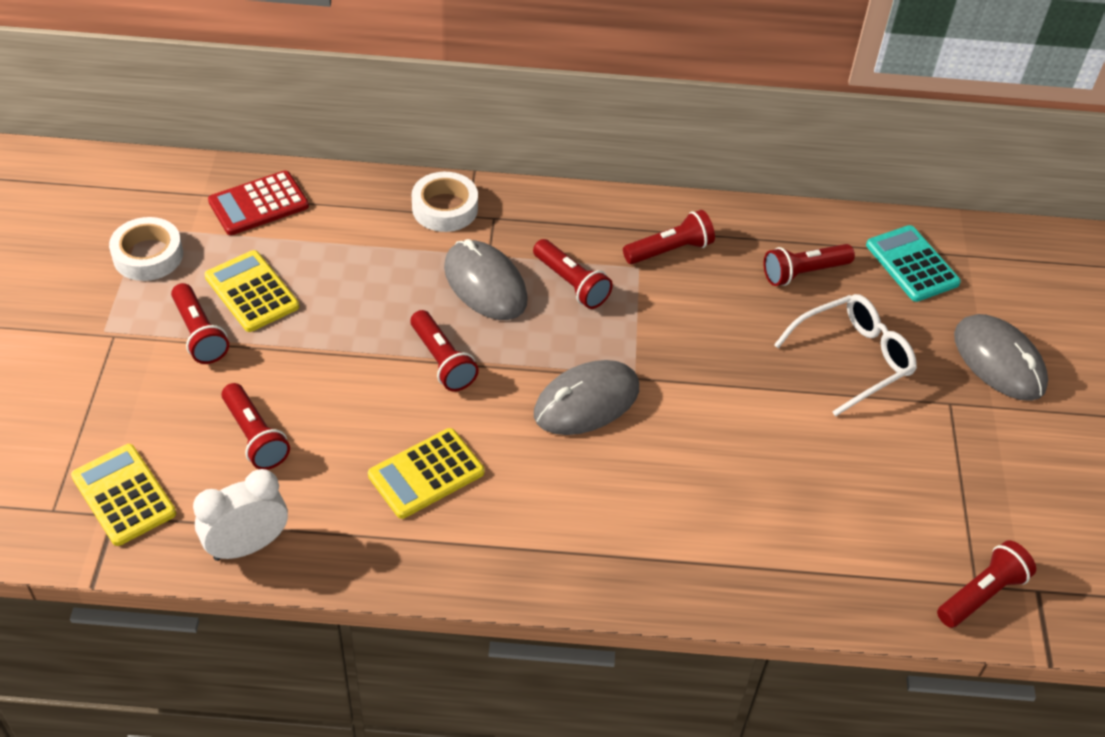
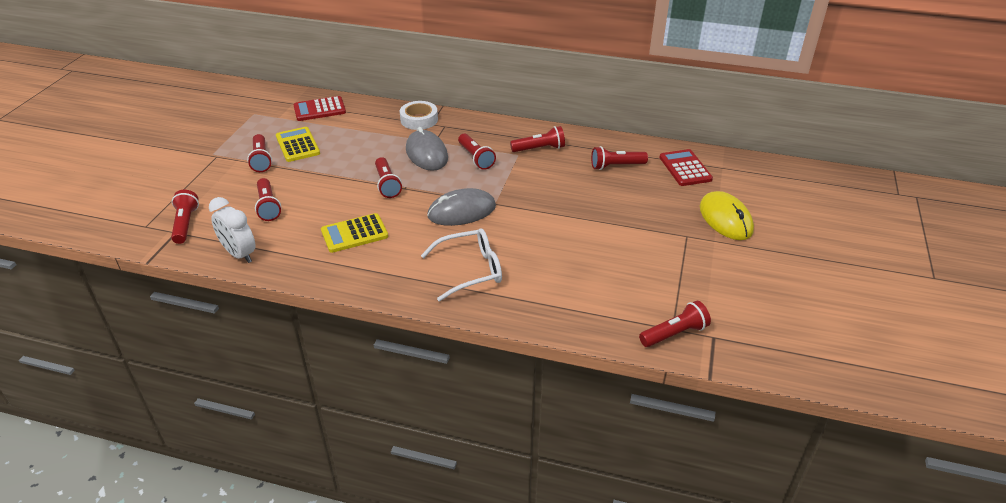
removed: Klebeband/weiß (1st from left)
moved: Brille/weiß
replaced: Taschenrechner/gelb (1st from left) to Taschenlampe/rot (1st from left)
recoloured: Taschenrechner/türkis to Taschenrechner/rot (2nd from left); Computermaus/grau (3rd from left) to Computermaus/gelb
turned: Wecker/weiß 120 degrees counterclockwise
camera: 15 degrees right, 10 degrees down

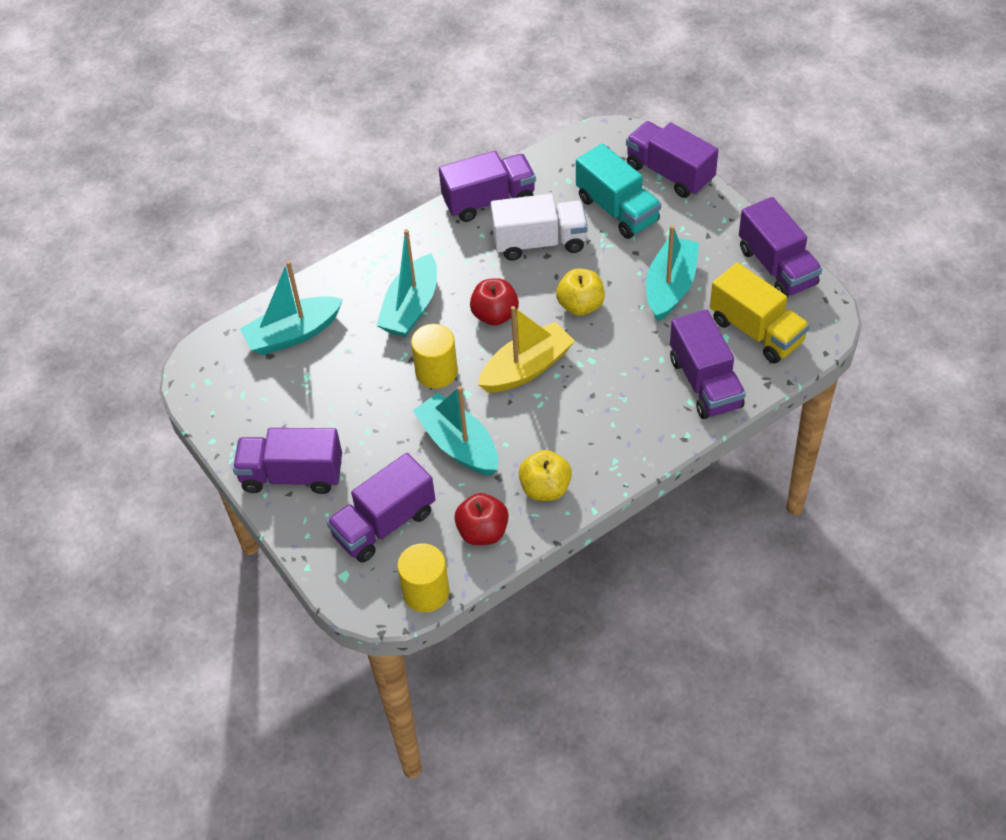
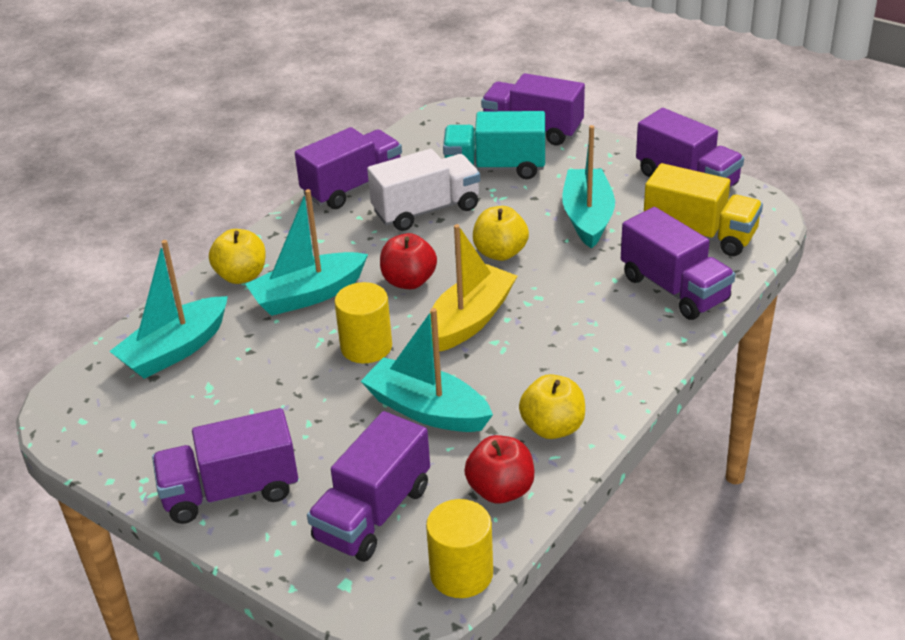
added: Apfel/gelb (1st from left)
turned: Boot/türkis (2nd from left) 60 degrees clockwise; Lastwagen/türkis 150 degrees clockwise
camera: 20 degrees left, 15 degrees down

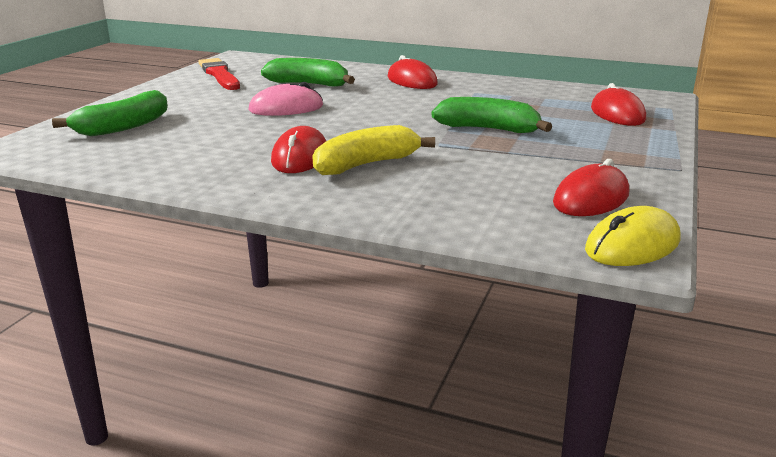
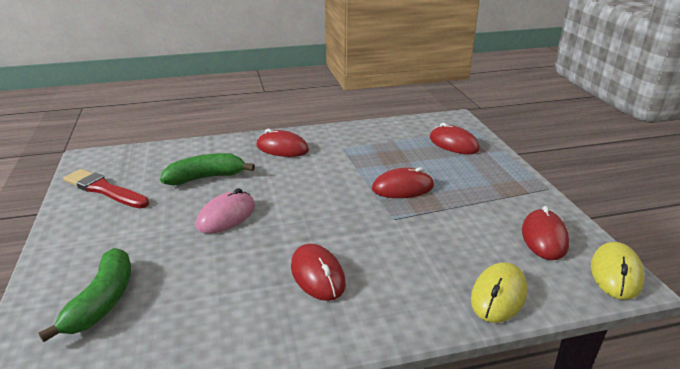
removed: Banane/gelb
added: Computermaus/gelb (1st from left)
replaced: Banane/grün (3rd from left) to Computermaus/rot (3rd from left)
camera: 35 degrees left, 5 degrees up

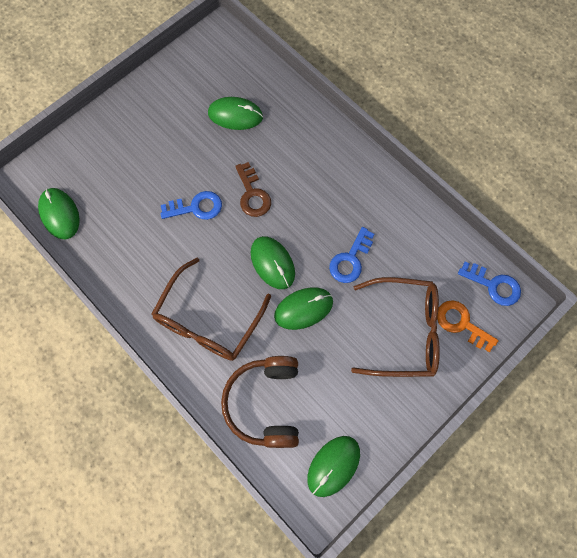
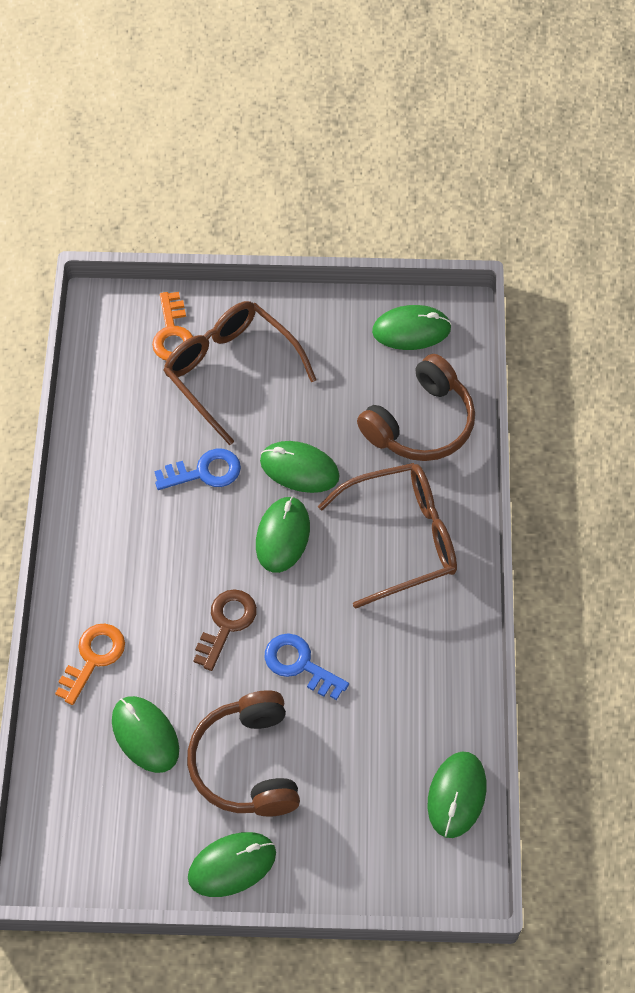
removed: Schlüssel/blau (3rd from left)
added: Schlüssel/orange (1st from left); Kopfhörer/braun (1st from left); Computermaus/grün (2nd from left)
camera: 135 degrees left, 10 degrees down

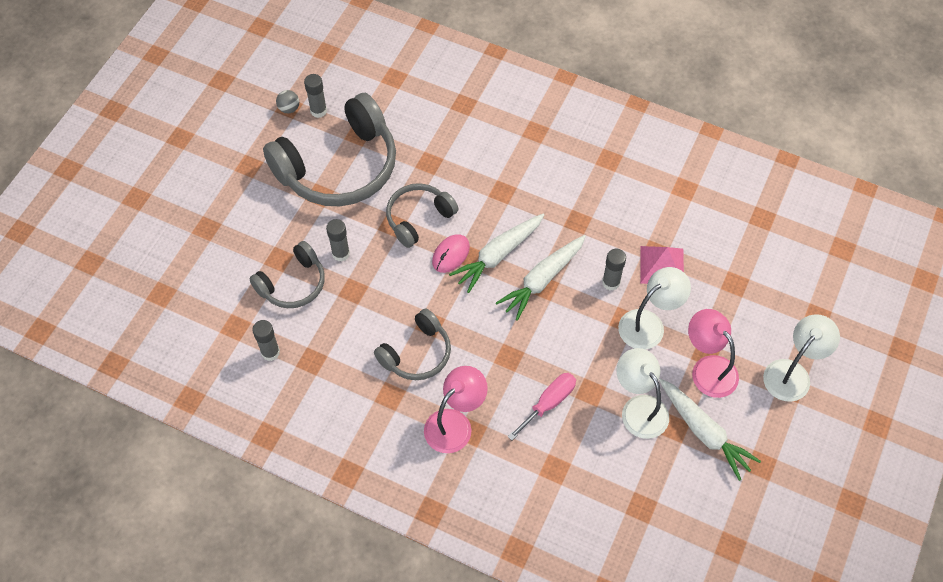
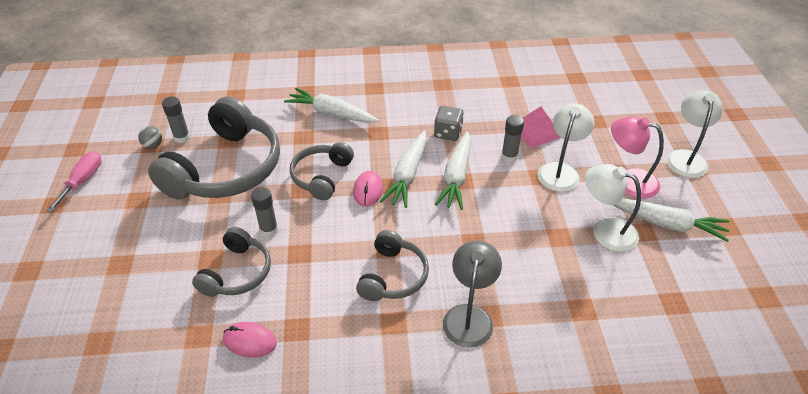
added: Karotte/weiß (1st from left); Spielwürfel/grau
moved: Schraubenzieher/rosa
replaced: Klebestift/grau (1st from left) to Computermaus/rosa (1st from left)
recoloured: Lampe/rosa (1st from left) to Lampe/grau
camera: 30 degrees left, 15 degrees down

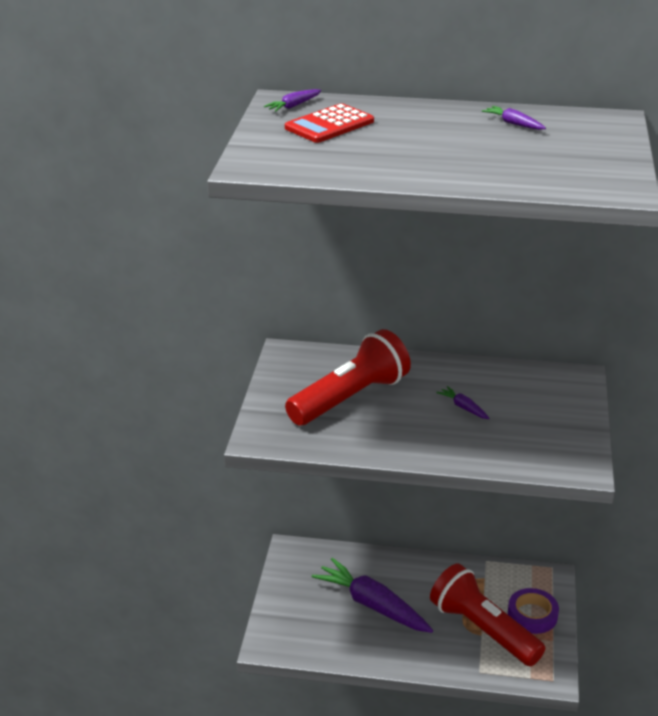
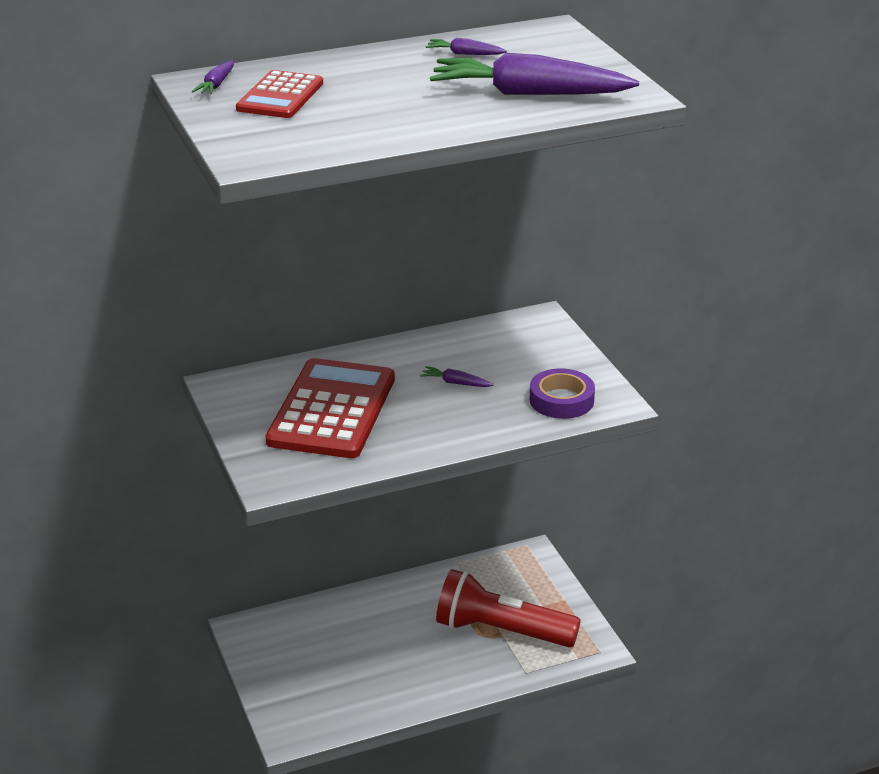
moved: Karotte/lila (2nd from left in the first image) to Karotte/lila (4th from left); Klebeband/lila
replaced: Taschenlampe/rot (1st from left) to Taschenrechner/rot (2nd from left)
camera: 30 degrees left, 0 degrees up

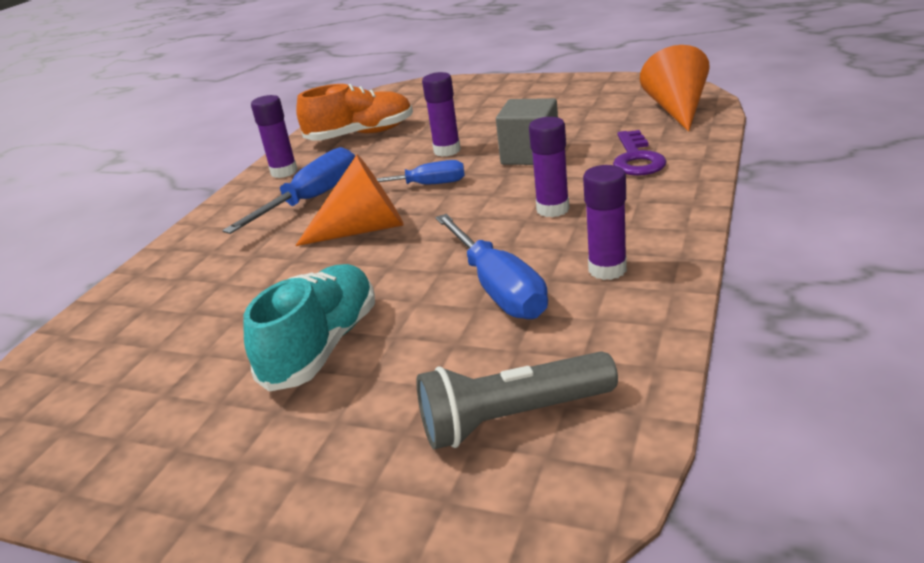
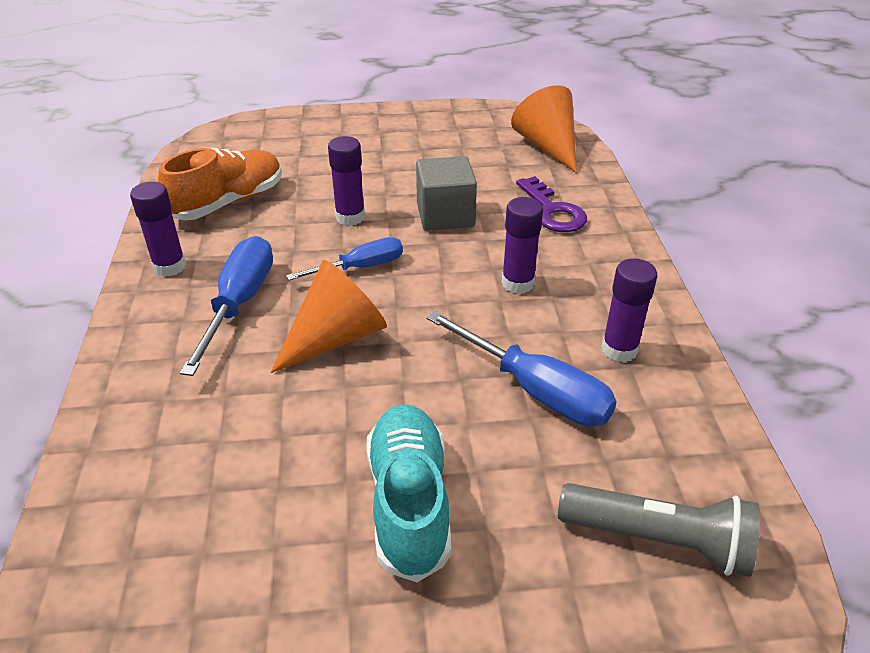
turned: Taschenlampe/grau 120 degrees counterclockwise
camera: 30 degrees left, 10 degrees up

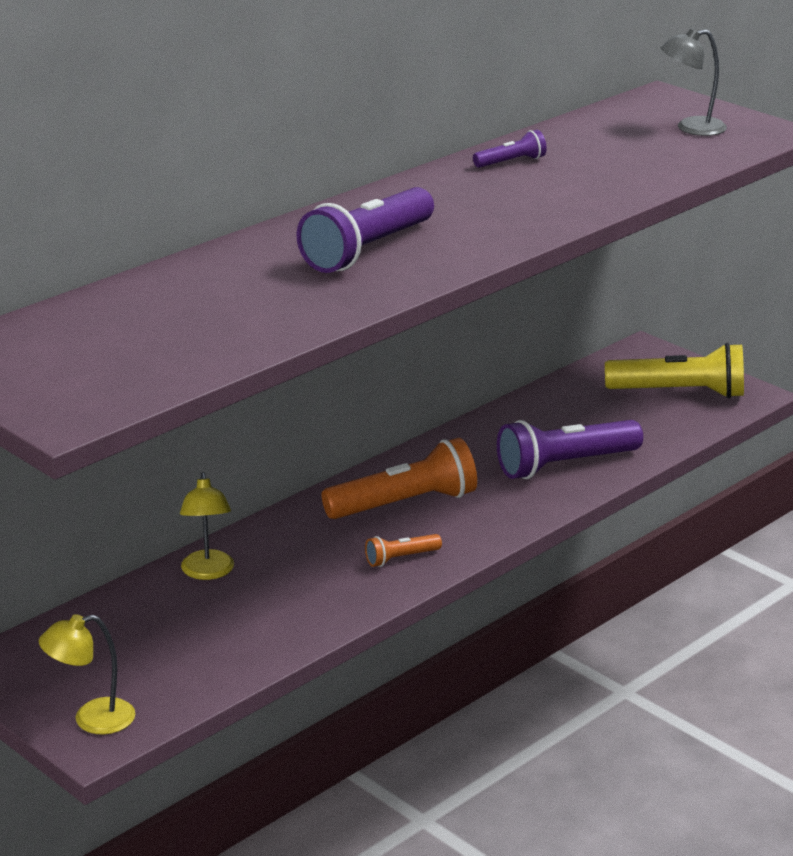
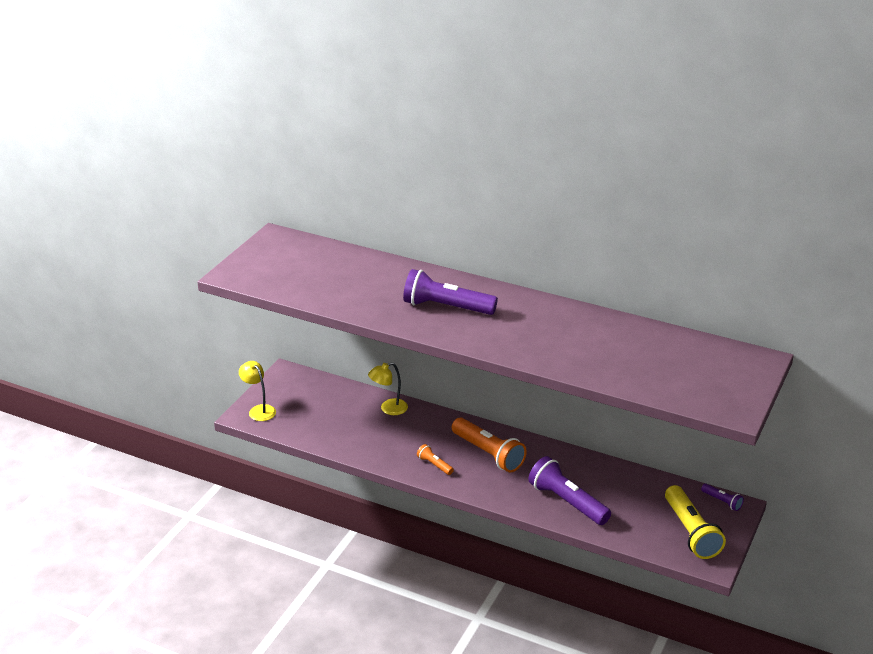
removed: Lampe/grau
moved: Taschenlampe/lila (2nd from left in the first image) to Taschenlampe/lila (3rd from left)
camera: 70 degrees right, 5 degrees up

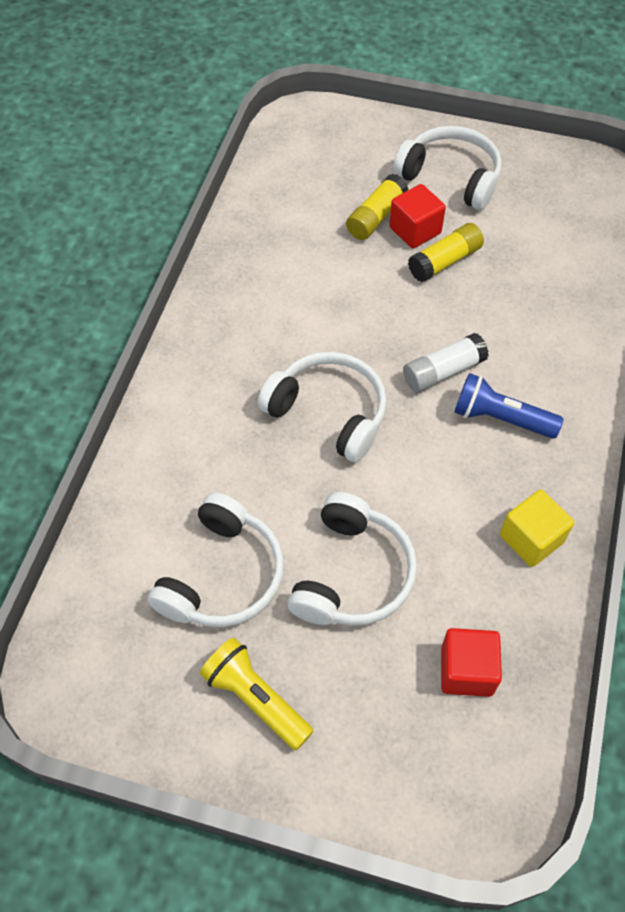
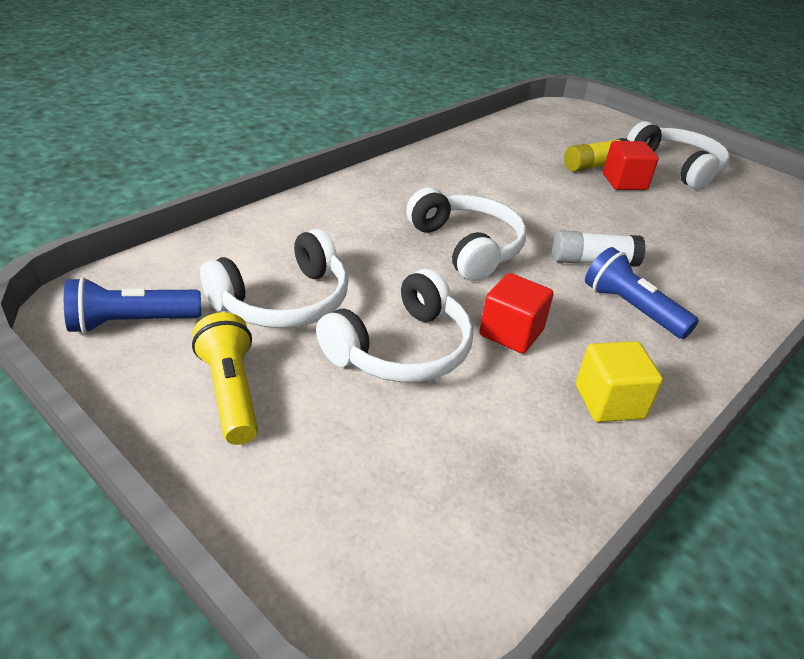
removed: Klebestift/gelb (2nd from left)
added: Taschenlampe/blau (1st from left)
moved: Kubus/rot (2nd from left in the first image) to Kubus/rot (1st from left)
camera: 25 degrees right, 20 degrees down

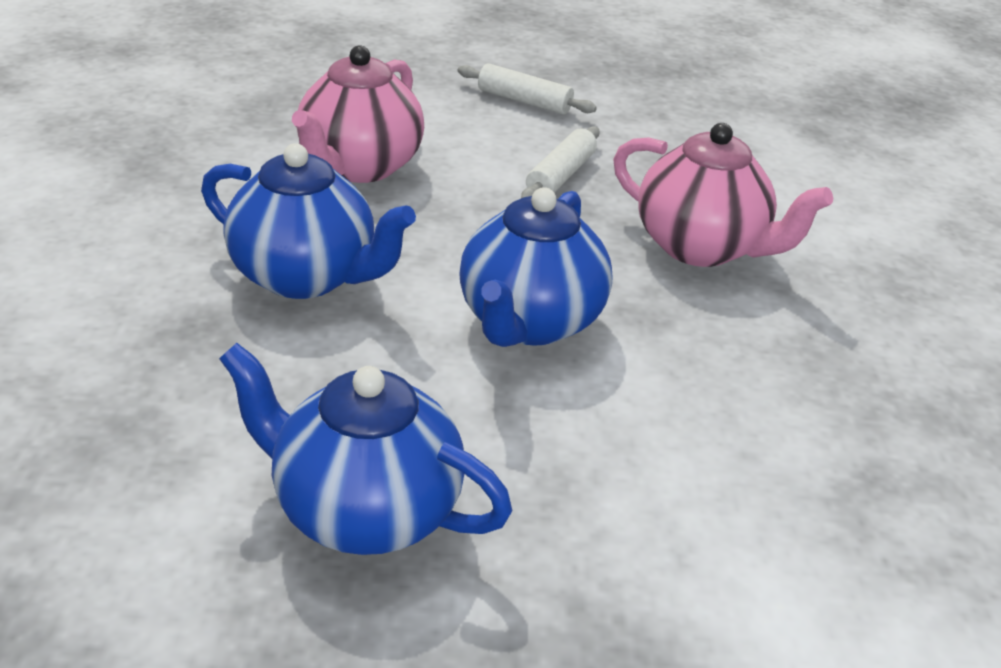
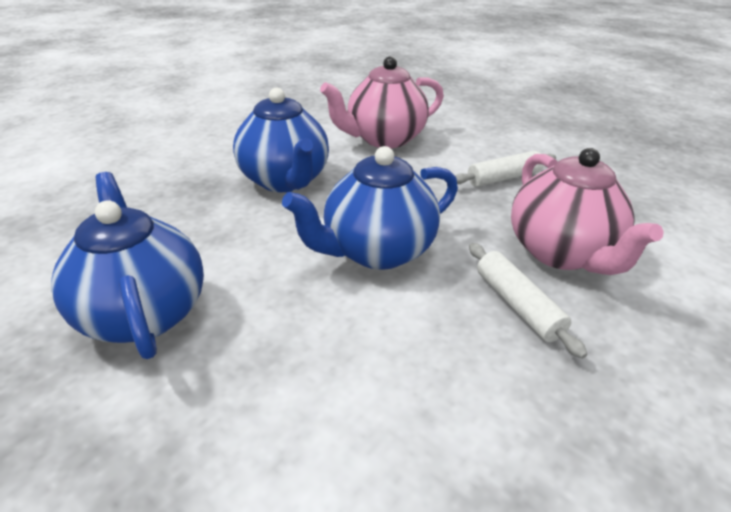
moved: Nudelholz/weiß (1st from left in the first image) to Nudelholz/weiß (2nd from left)
camera: 40 degrees right, 0 degrees up

